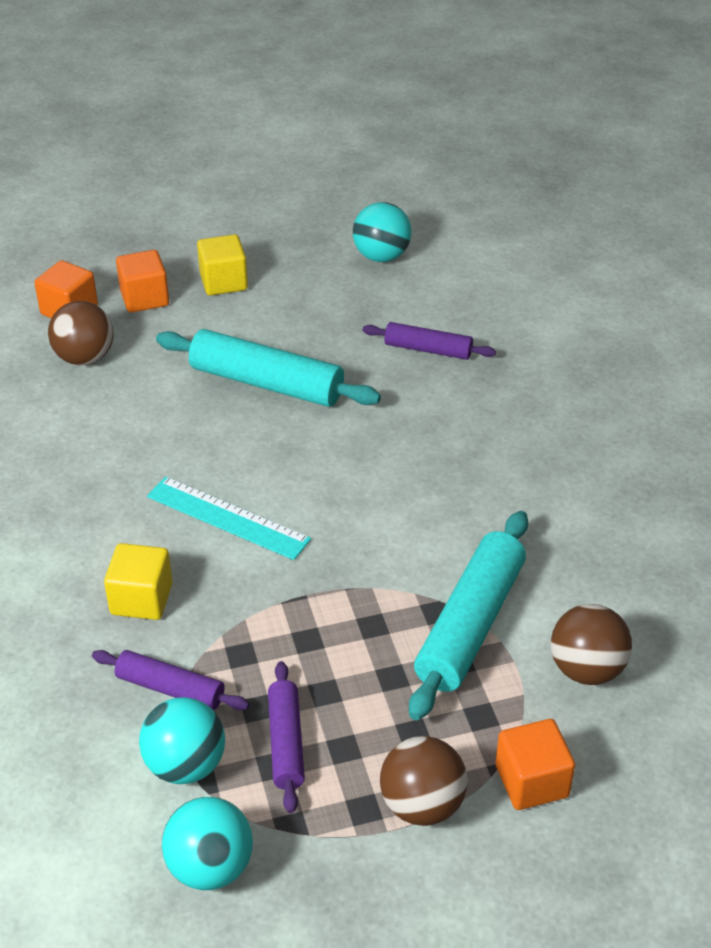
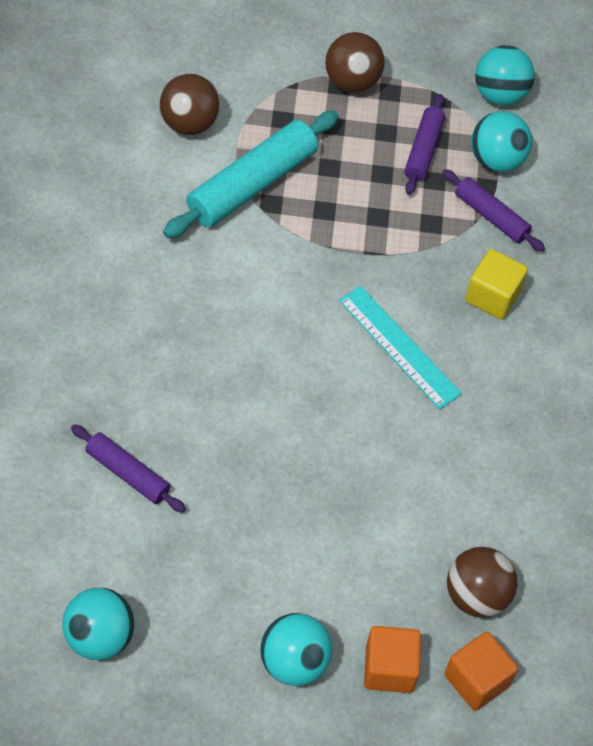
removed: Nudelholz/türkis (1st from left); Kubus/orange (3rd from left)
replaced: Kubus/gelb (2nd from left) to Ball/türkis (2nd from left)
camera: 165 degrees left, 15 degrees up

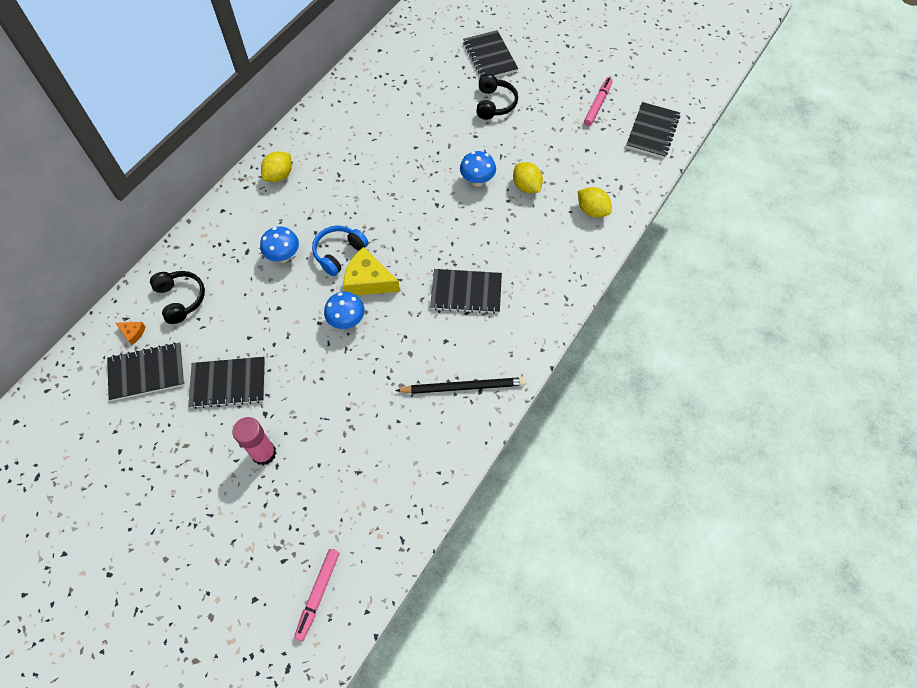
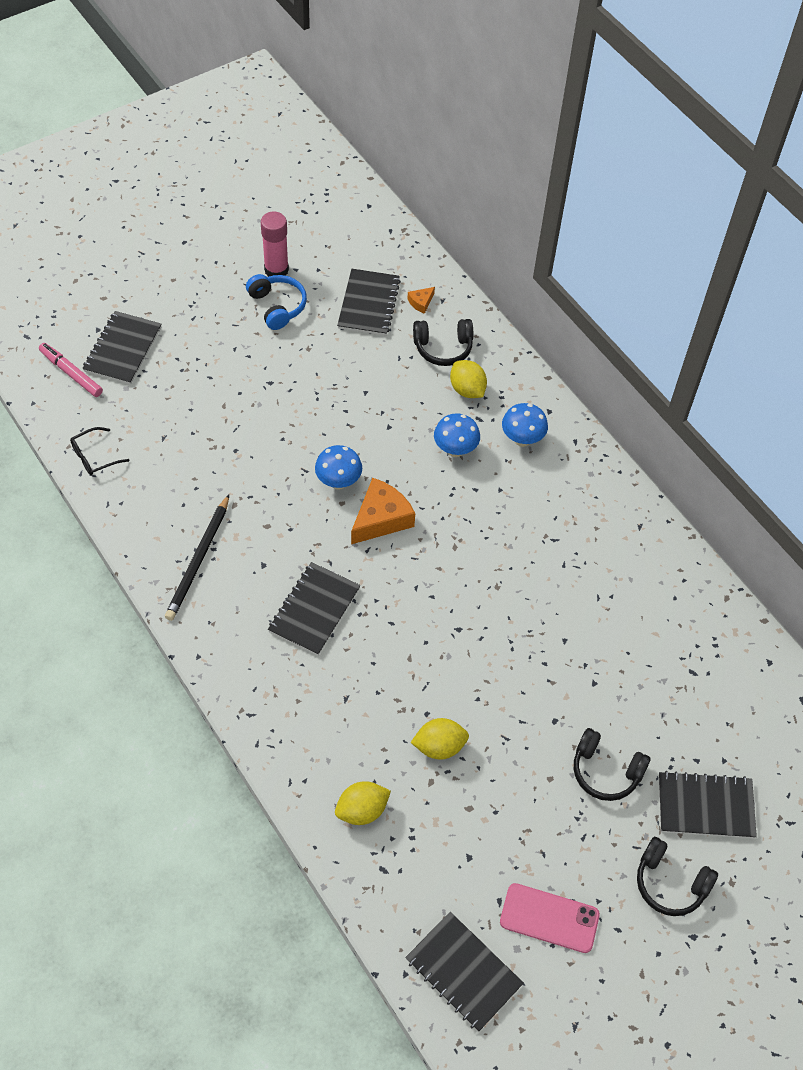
added: Brille/schwarz; Kopfhörer/schwarz (3rd from left)
moved: Notizbuch/schwarz (2nd from left in the first image) to Notizbuch/schwarz (1st from left); Klebestift/rosa; Zitrone/gelb (1st from left in the first image) to Zitrone/gelb (3rd from left); Kopfhörer/blau; Pilz/blau (3rd from left)
replaced: Filzstift/rosa (2nd from left) to Handy/rosa
recoloured: Käse/gelb to Käse/orange (1st from left)
camera: 110 degrees right, 5 degrees down

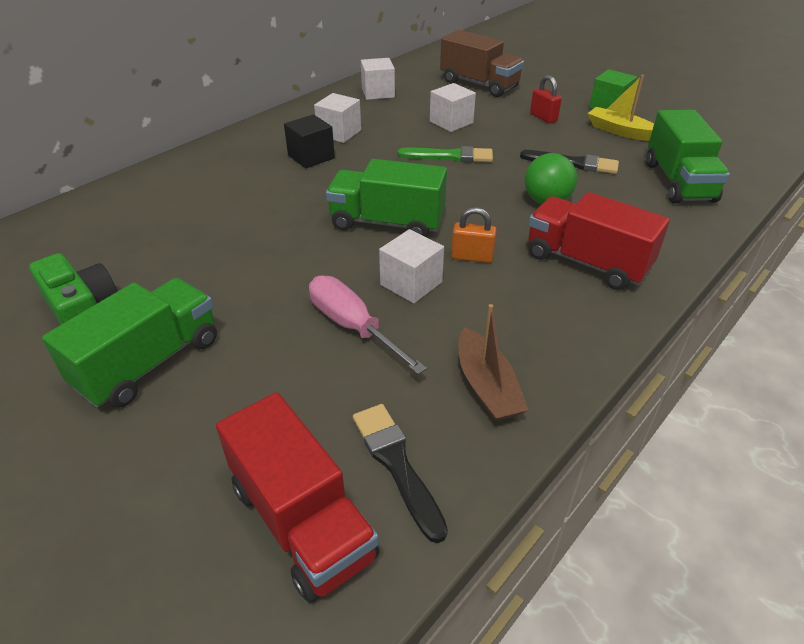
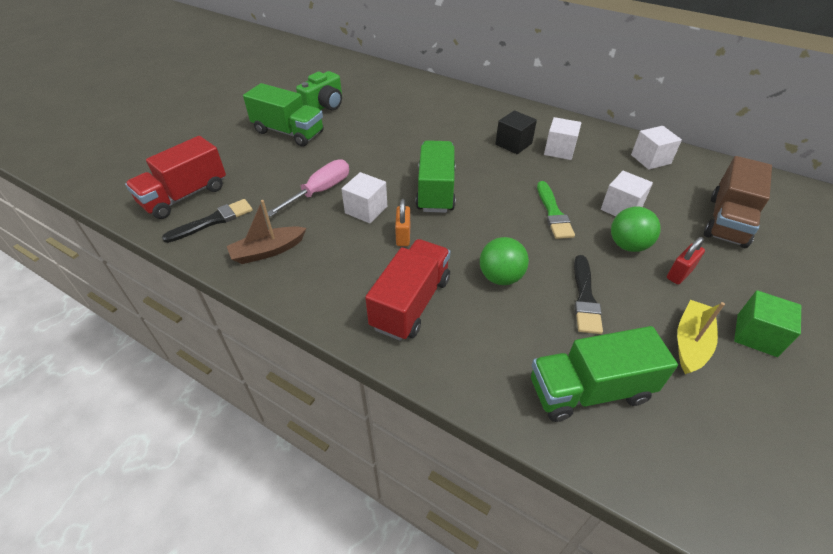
added: Ball/grün (2nd from left)
camera: 80 degrees right, 5 degrees up

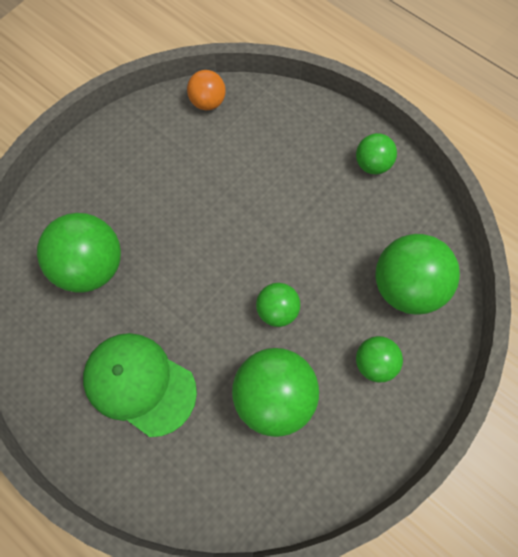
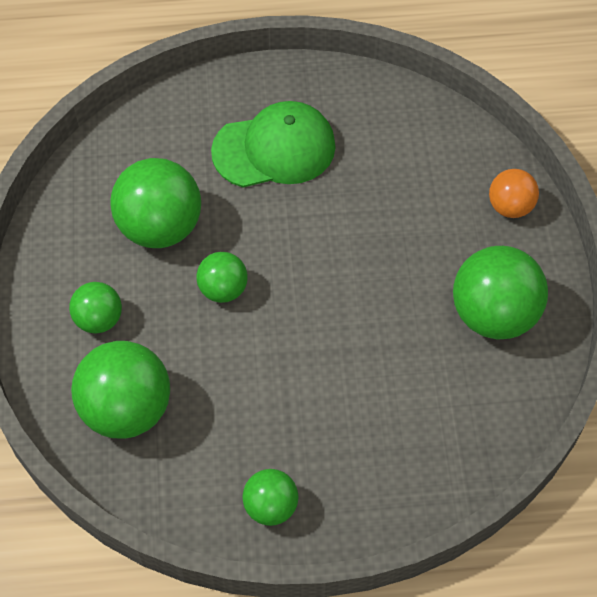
moved: Ball/grün (1st from left in the first image) to Ball/grün (6th from left); Ball/orange
camera: 135 degrees right, 10 degrees down

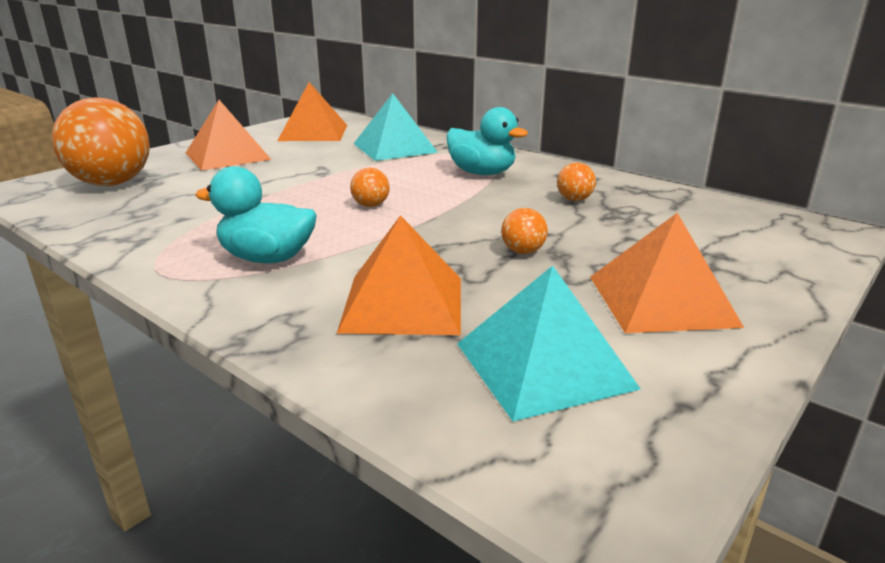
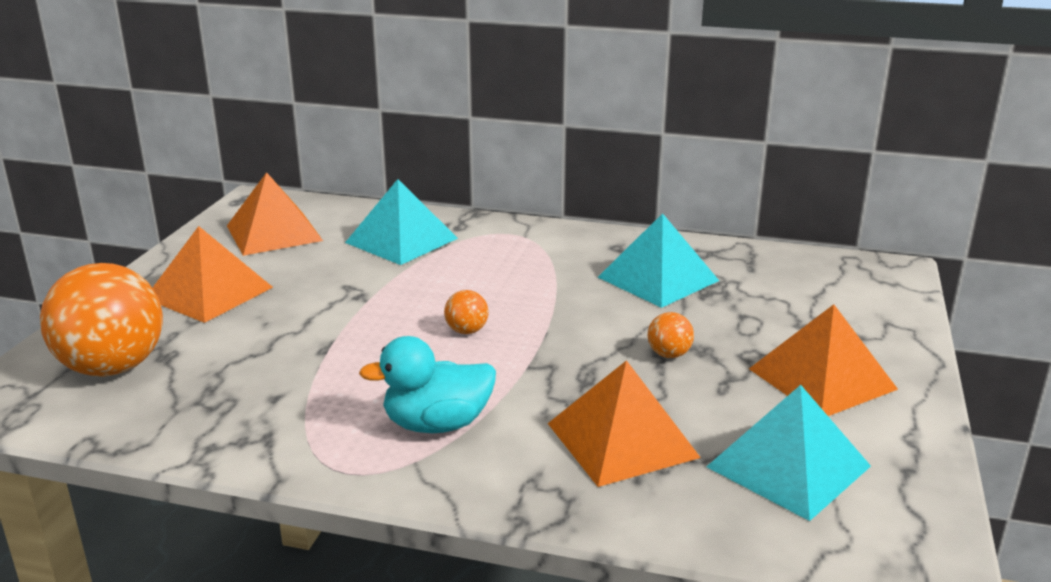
removed: Ente/türkis (2nd from left)
replaced: Ball/orange (4th from left) to Pyramide/türkis (2nd from left)
camera: 25 degrees left, 0 degrees up

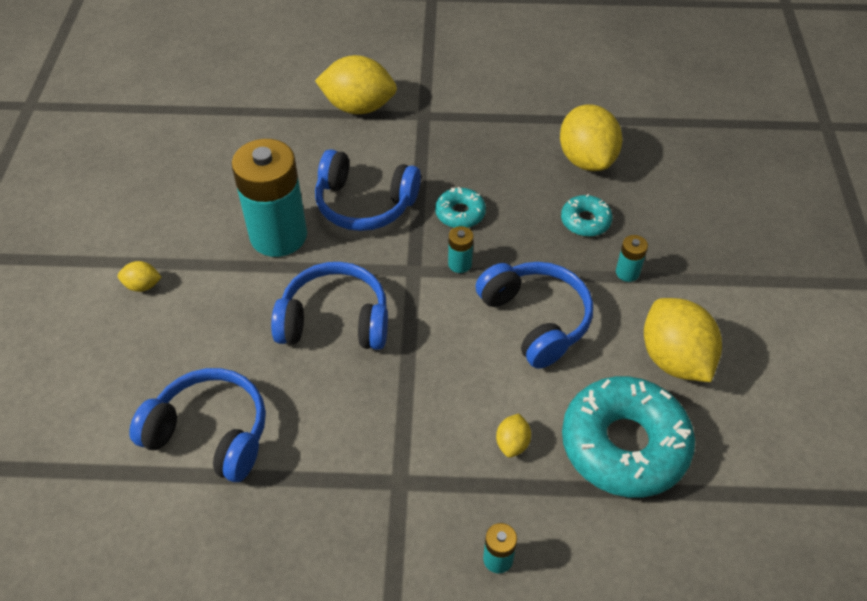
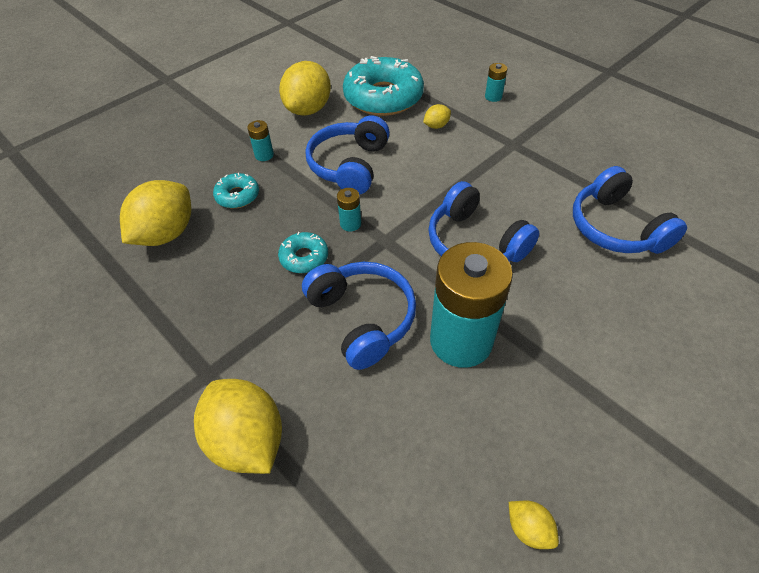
moved: Zitrone/gelb (1st from left in the first image) to Zitrone/gelb (5th from left)
camera: 135 degrees left, 0 degrees up

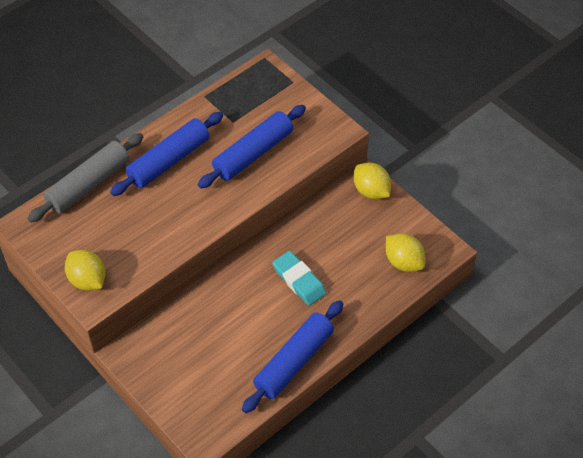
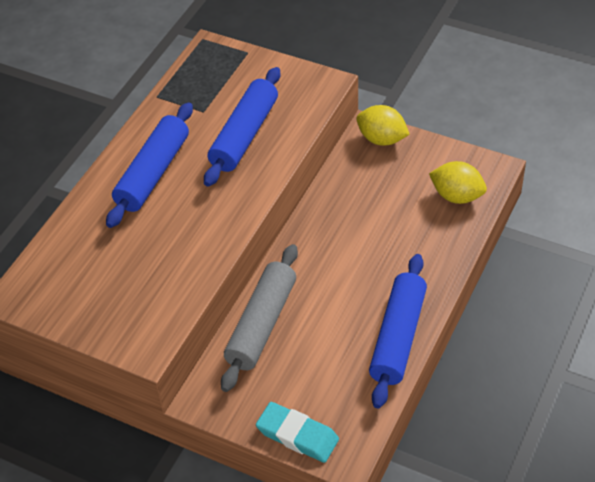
removed: Zitrone/gelb (1st from left)
moved: Nudelholz/grau; Radiergummi/türkis
camera: 20 degrees left, 5 degrees down

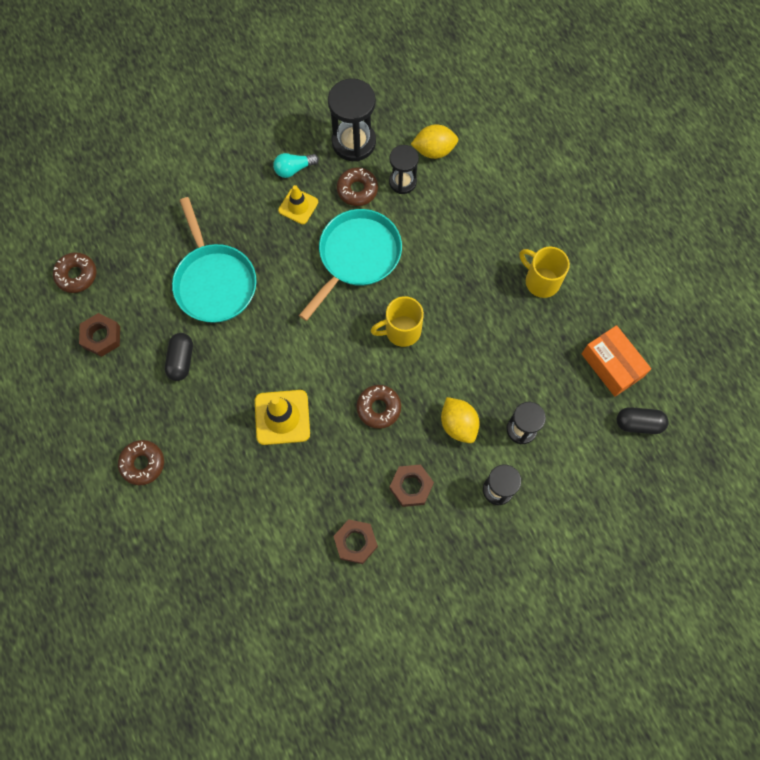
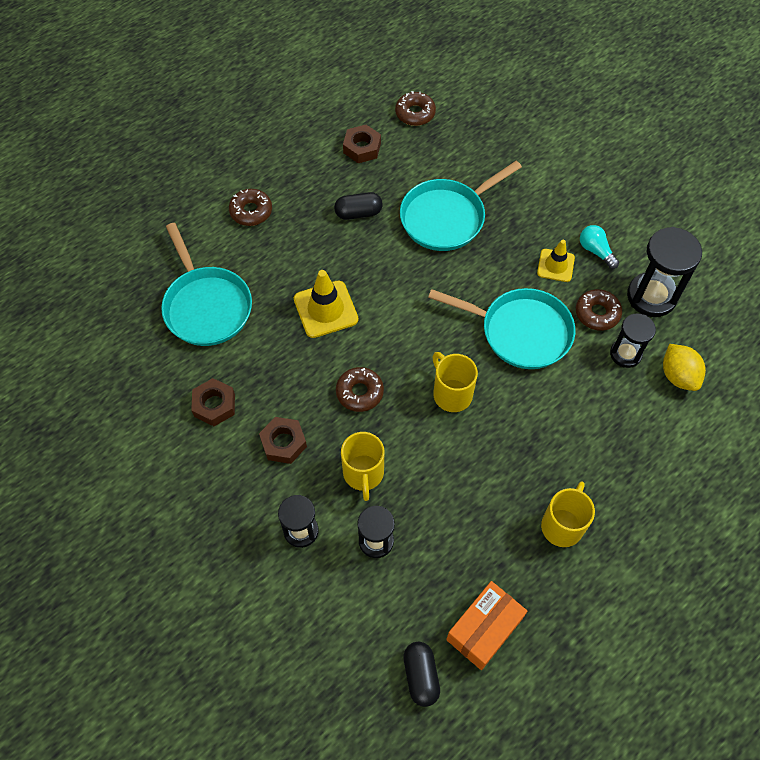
added: Pfanne/türkis (1st from left)
replaced: Zitrone/gelb (2nd from left) to Tasse/gelb (1st from left)
camera: 75 degrees right, 10 degrees down

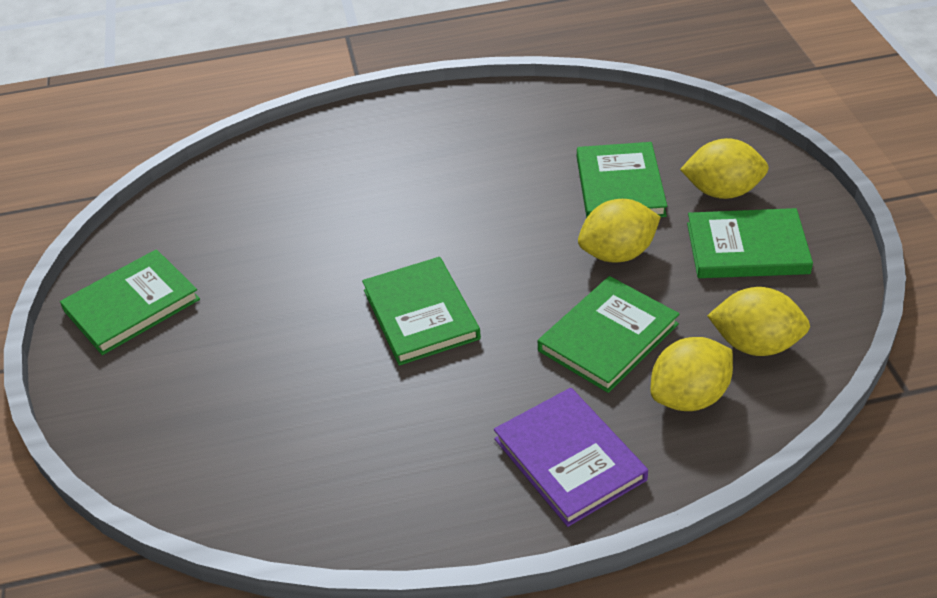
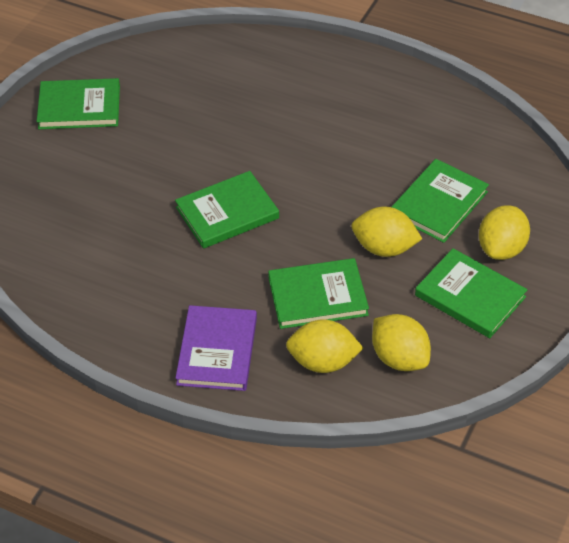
turned: Buch/grün (2nd from left) 45 degrees clockwise; Zitrone/gelb (3rd from left in the first image) 75 degrees clockwise
camera: 35 degrees right, 5 degrees up

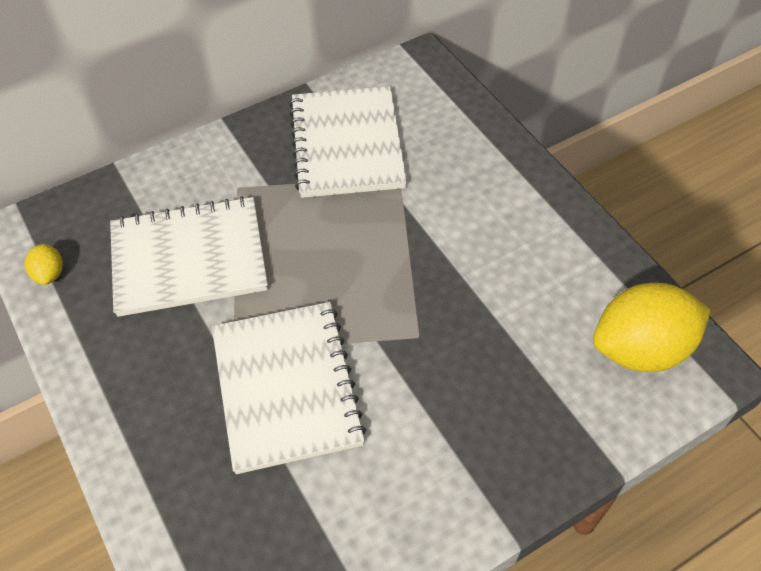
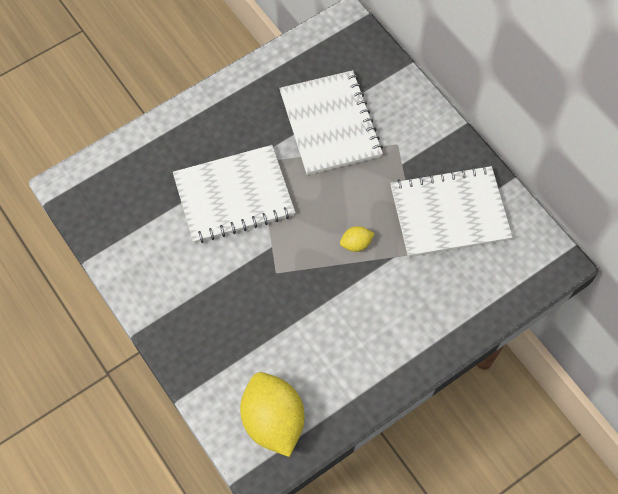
moved: Zitrone/gelb (1st from left in the first image) to Zitrone/gelb (2nd from left)
camera: 85 degrees right, 10 degrees up

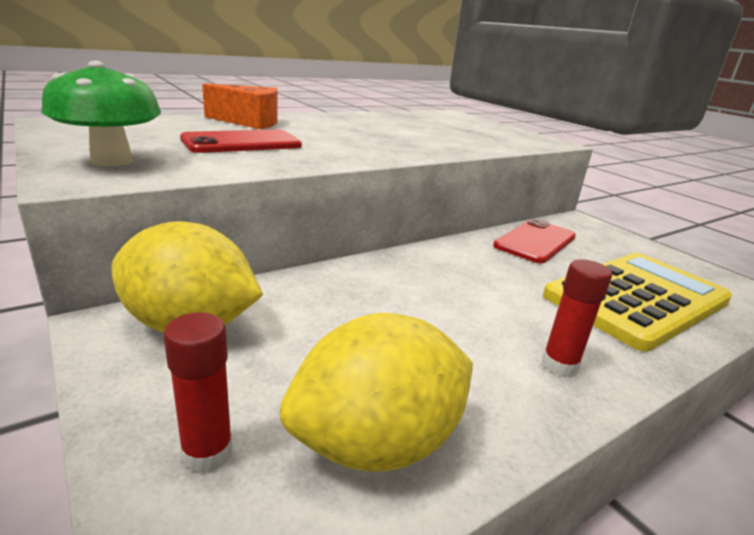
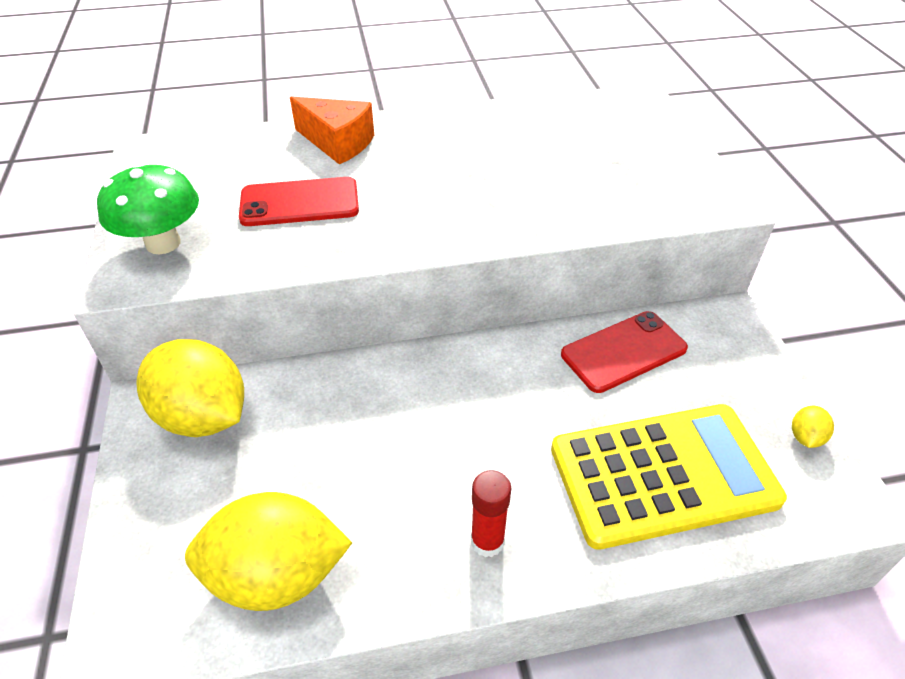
removed: Klebestift/rot (1st from left)
added: Zitrone/gelb (3rd from left)
camera: 25 degrees right, 20 degrees up

